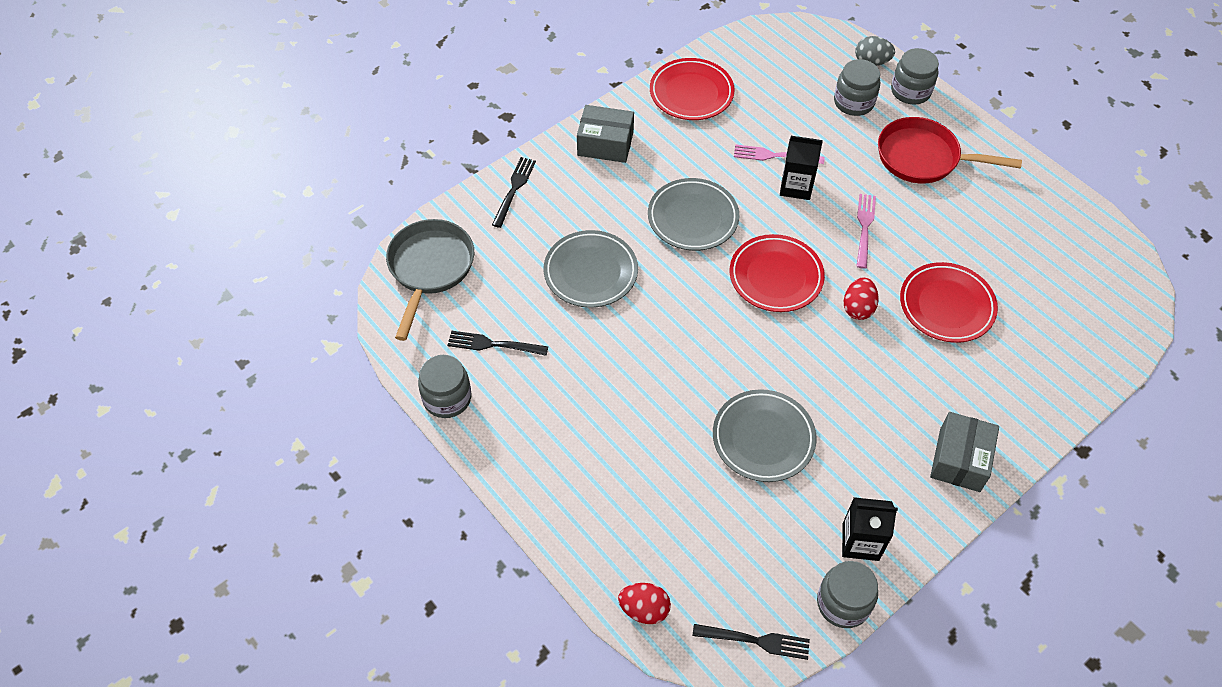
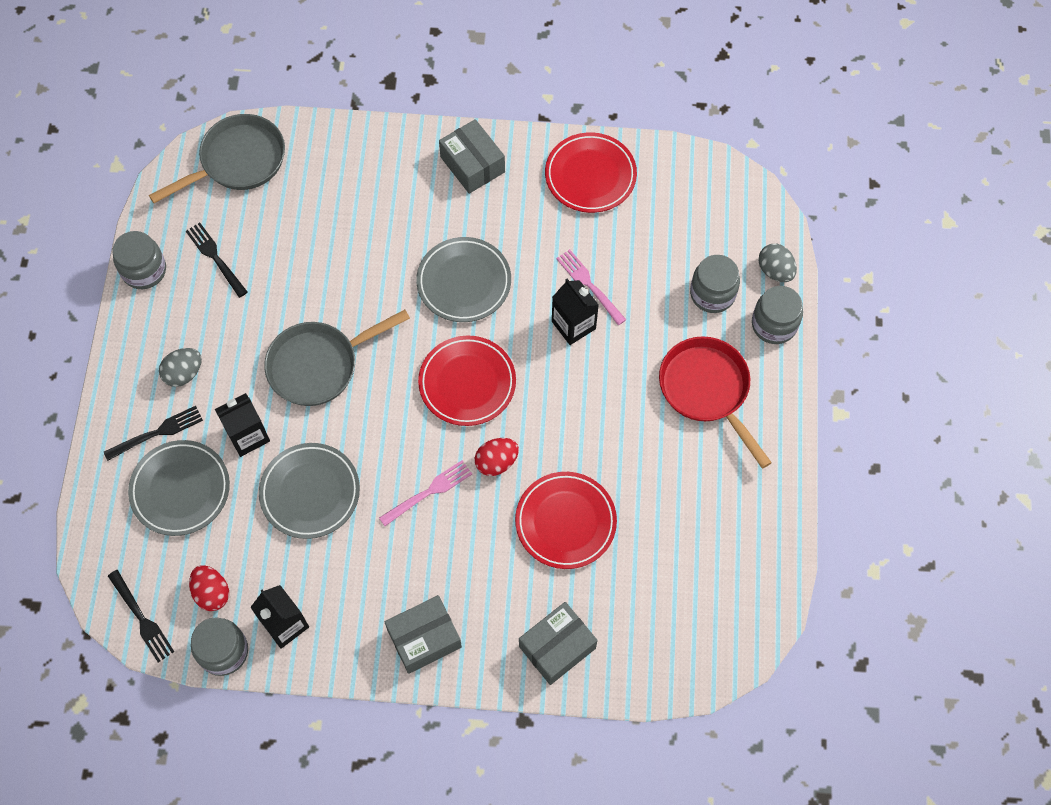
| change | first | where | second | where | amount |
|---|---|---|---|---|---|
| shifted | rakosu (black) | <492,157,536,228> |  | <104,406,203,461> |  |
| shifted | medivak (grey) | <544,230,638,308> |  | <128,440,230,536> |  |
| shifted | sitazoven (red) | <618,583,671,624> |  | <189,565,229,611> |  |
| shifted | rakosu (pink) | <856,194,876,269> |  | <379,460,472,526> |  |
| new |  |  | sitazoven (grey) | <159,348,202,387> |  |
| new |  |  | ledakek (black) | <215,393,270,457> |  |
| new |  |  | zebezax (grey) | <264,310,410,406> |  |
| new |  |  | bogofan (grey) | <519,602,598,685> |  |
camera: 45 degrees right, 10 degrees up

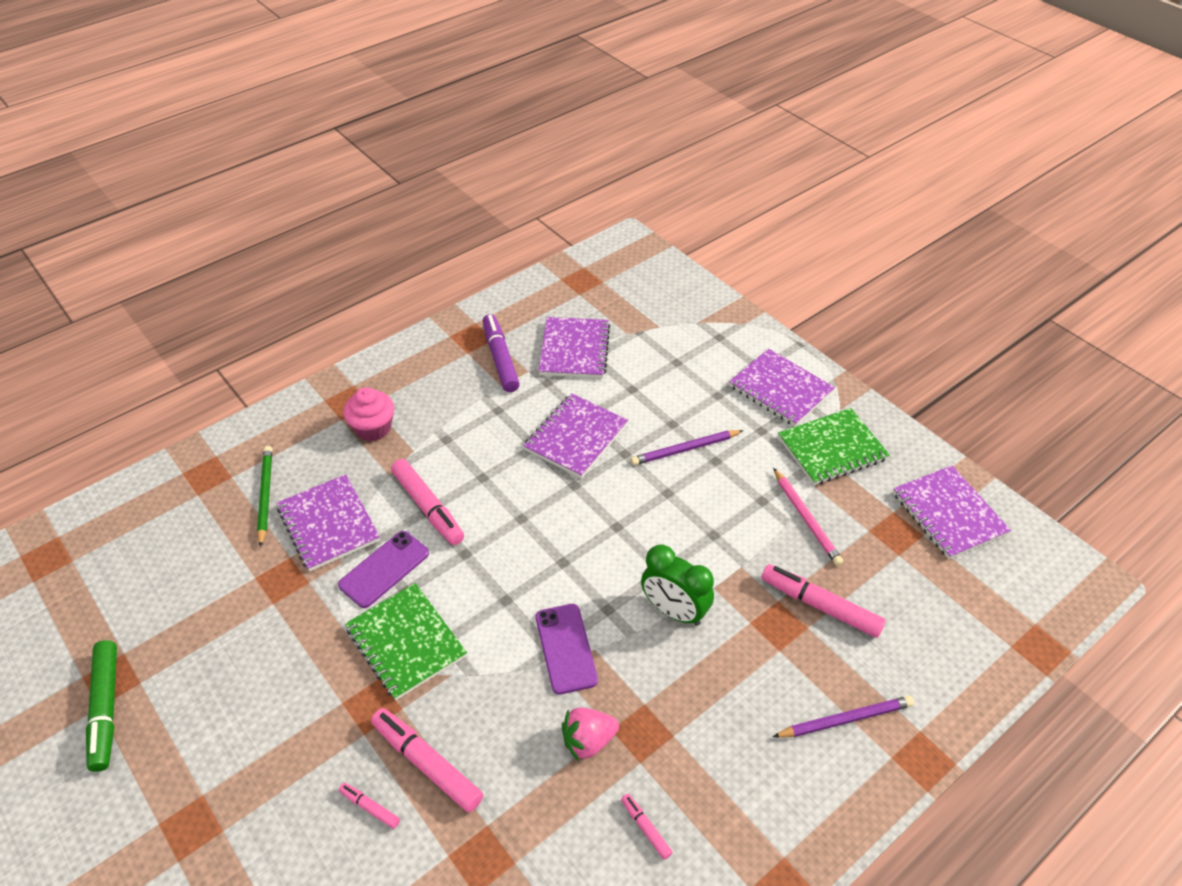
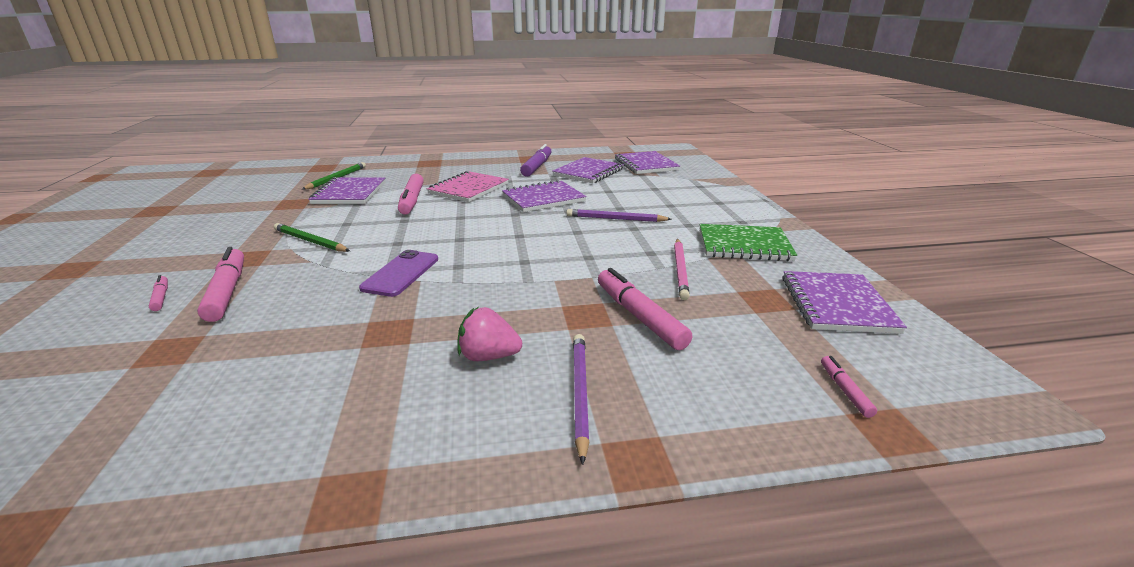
| change | first | where | second | where | amount |
|---|---|---|---|---|---|
| gone | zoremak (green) | <86,640,117,772> |  |  |  |
| gone | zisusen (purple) | <338,531,429,608> |  |  |  |
| gone | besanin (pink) | <343,387,394,441> |  |  |  |
| swapped | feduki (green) | <345,583,467,700> | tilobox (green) | <274,223,350,252> |  |
| shifted | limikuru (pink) | <562,707,619,762> |  | <457,307,522,361> |  |
| shifted | zoremak (pink) | <621,794,673,860> |  | <821,356,877,418> |  |
| gone | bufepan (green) | <641,544,714,626> |  |  |  |
| shifted | feduki (purple) | <729,349,835,426> |  | <615,151,680,174> |  |
| rotated | tilobox (purple) | <772,696,914,738> |  | <573,334,589,465> | 105 degrees counterclockwise |
| new |  |  | feduki (pink) | <427,171,509,202> |  |
camera: 30 degrees right, 20 degrees down

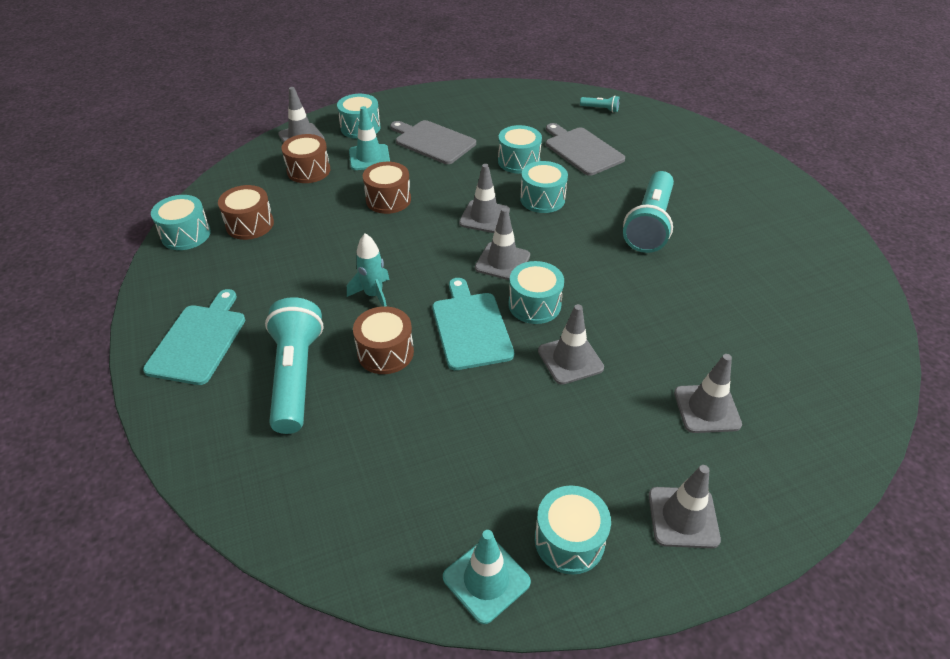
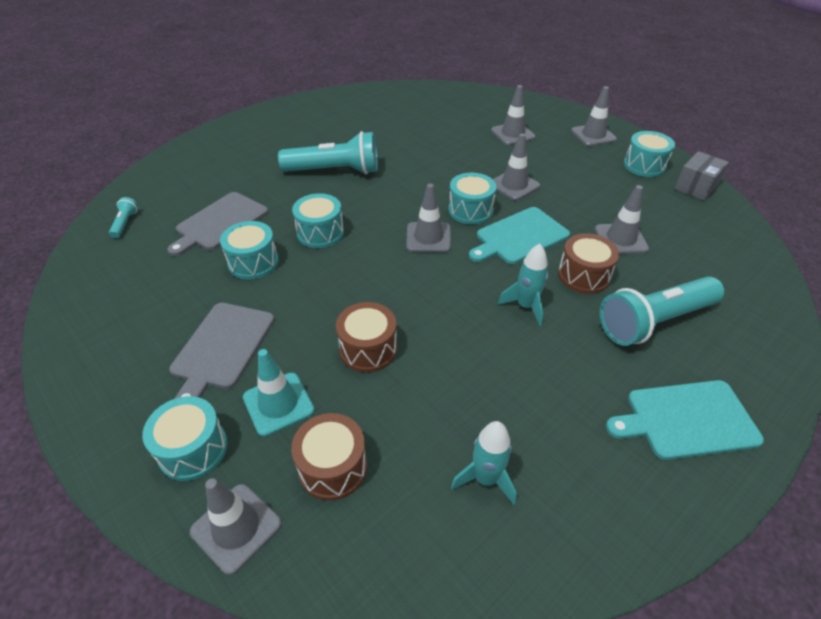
| change | first | where | second | where | amount |
|---|---|---|---|---|---|
| gone | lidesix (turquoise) | <151,195,211,250> |  |  |  |
| swapped | lidesix (brown) | <218,185,274,240> | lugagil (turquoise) | <451,421,517,505> |  |
| swapped | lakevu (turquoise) | <443,530,531,624> | bogofan (grey) | <675,151,729,201> |  |
| shifted | lakevu (grey) | <459,164,510,233> |  | <595,185,649,254> |  |
camera: 110 degrees left, 0 degrees up

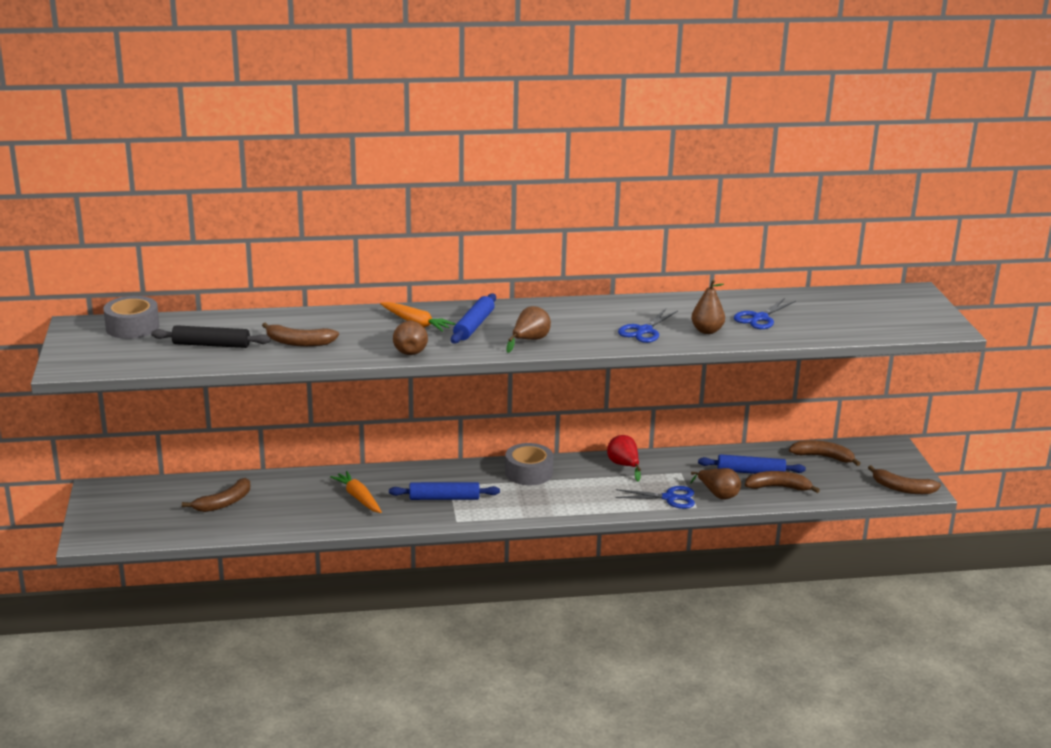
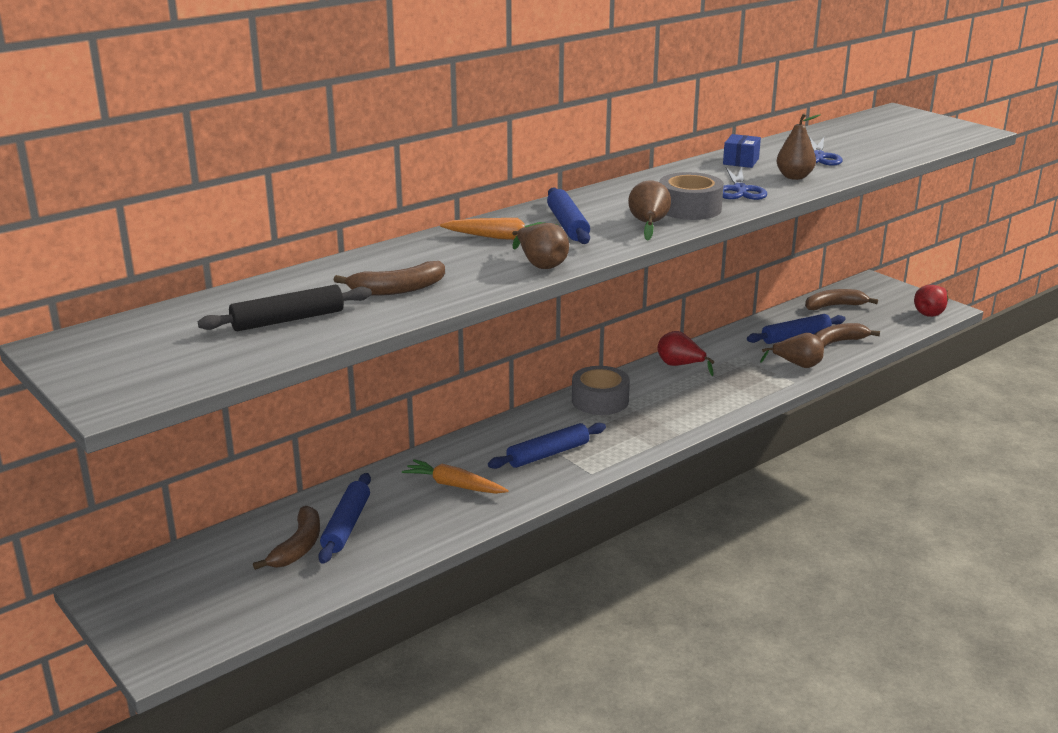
| change | first | where | second | where | amount |
|---|---|---|---|---|---|
| shifted | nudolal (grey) | <103,296,159,339> |  | <659,172,724,220> |  |
| gone | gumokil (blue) | <615,486,695,509> |  |  |  |
| swapped | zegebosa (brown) | <868,465,941,494> | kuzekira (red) | <914,285,948,317> |  |
| new |  |  | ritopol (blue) | <318,473,371,564> |  |
| new |  |  | bogofan (blue) | <723,134,761,168> |  |
camera: 30 degrees left, 0 degrees up

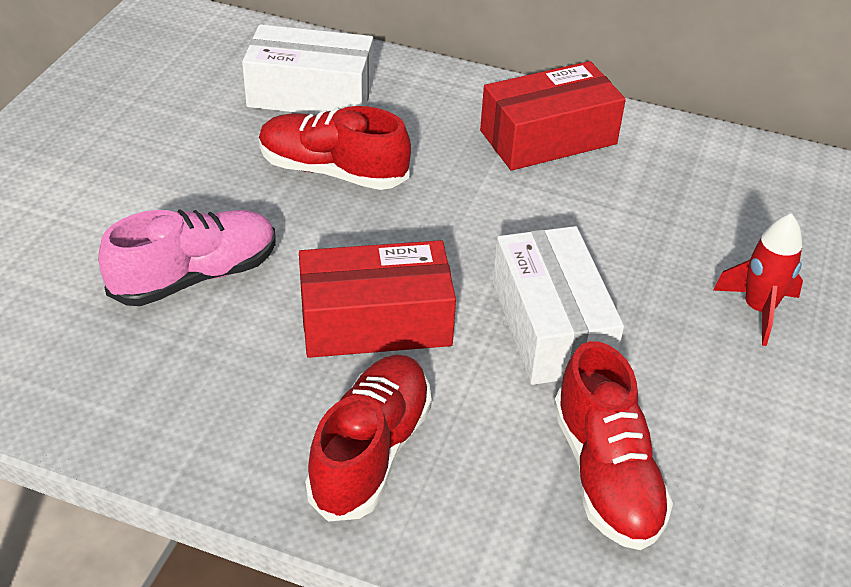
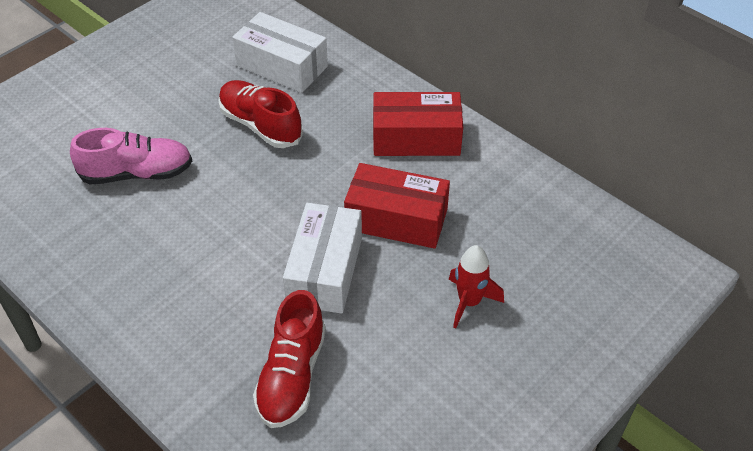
| change | first | where | second | where | amount |
|---|---|---|---|---|---|
| shifted | bogofan (red) | <299,240,456,358> |  | <344,163,450,249> |  |
| gone | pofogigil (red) | <305,355,432,522> |  |  |  |
camera: 25 degrees right, 5 degrees up

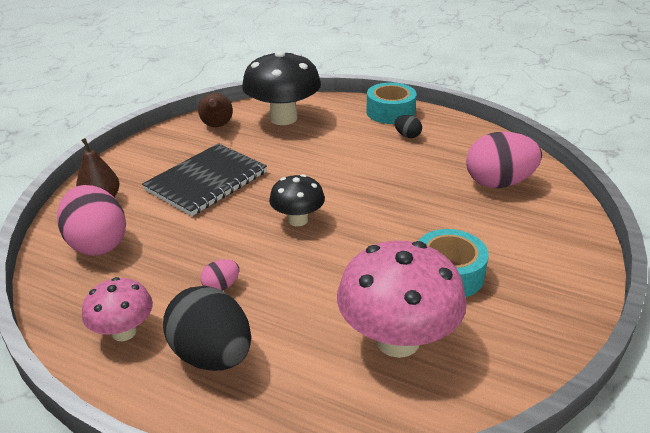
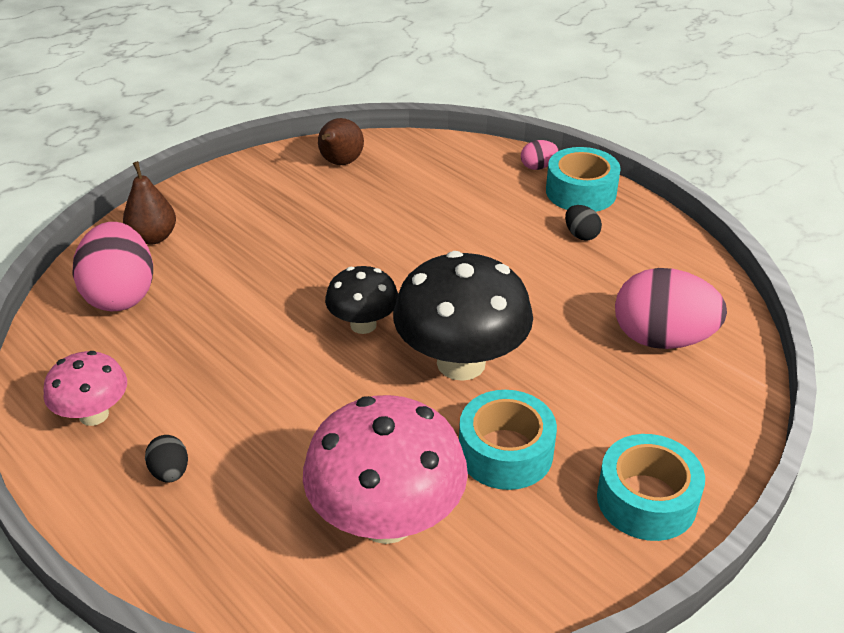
| change | first | where | second | where | amount |
|---|---|---|---|---|---|
| gone | feduki (black) | <142,143,267,216> |  |  |  |
| scaled | sitazoven (black) | <163,286,251,371> |  | <145,435,188,483> | x0.45 |
| shifted | sitazoven (pink) | <200,259,239,291> |  | <521,140,559,170> |  |
| shifted | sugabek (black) | <242,50,321,125> |  | <393,251,533,381> |  |
| new |  |  | nudolal (turquoise) | <597,434,705,541> |  |
camera: 20 degrees right, 5 degrees up

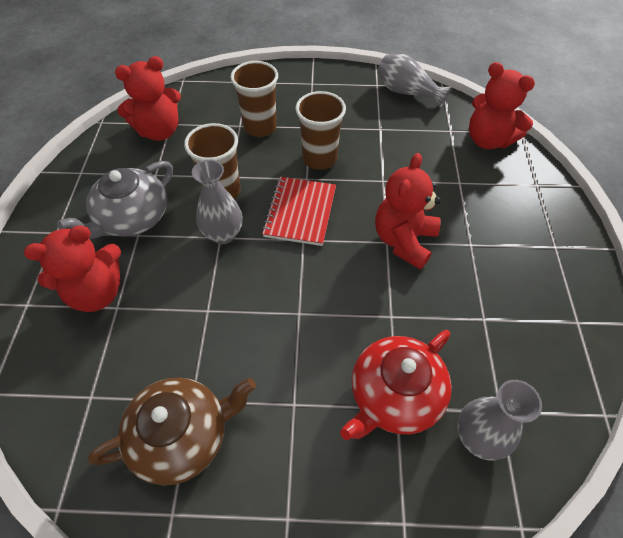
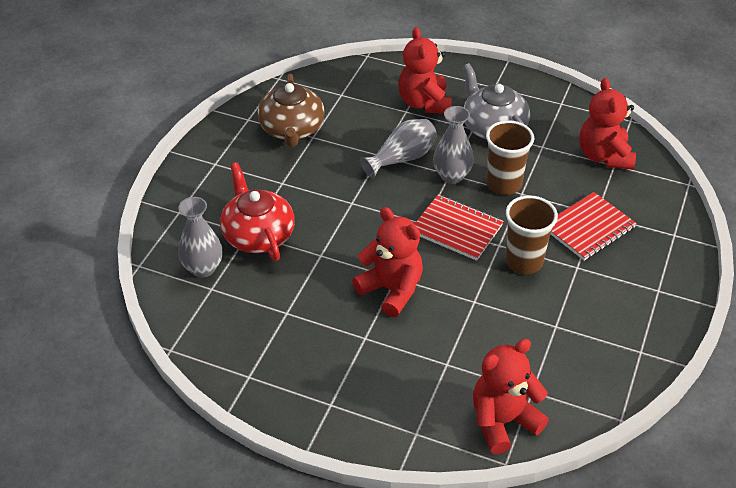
| change | first | where | second | where | amount |
|---|---|---|---|---|---|
| swapped | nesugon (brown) | <231,61,278,137> | feduki (red) | <551,192,637,261> |  |
| shifted | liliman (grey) | <377,54,452,108> |  | <360,119,437,179> |  |
camera: 110 degrees right, 10 degrees down

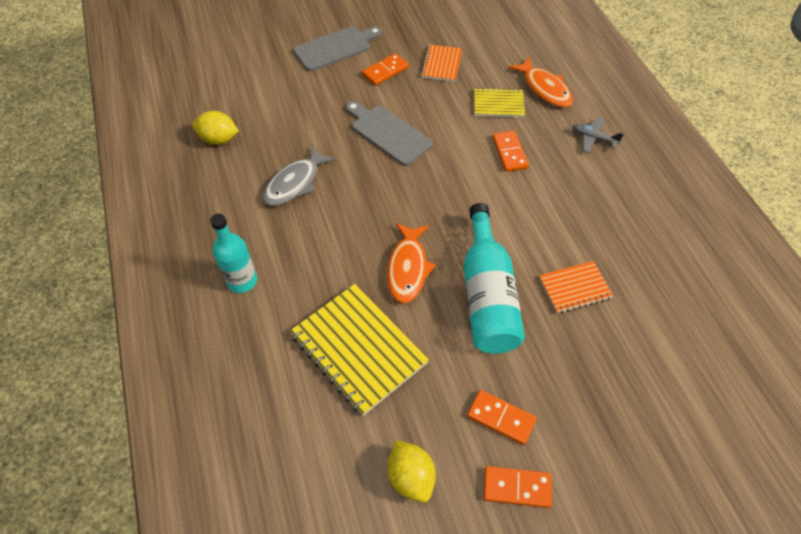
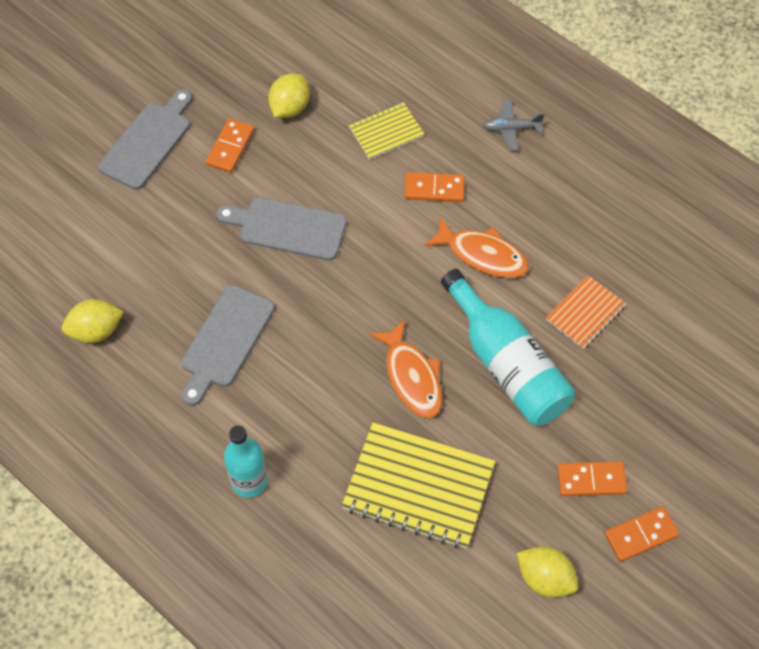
| change | first | where | second | where | amount |
|---|---|---|---|---|---|
| swapped | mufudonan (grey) | <263,145,336,206> | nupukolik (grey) | <181,285,275,406> |  |
| swapped | feduki (orange) | <421,44,462,82> | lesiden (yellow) | <268,74,310,118> |  |
| rotated | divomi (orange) | <492,131,529,172> |  | <404,172,465,202> | 45 degrees counterclockwise |
| shifted | mufudonan (orange) | <508,57,573,107> |  | <424,216,529,278> |  |
camera: 30 degrees left, 5 degrees up

